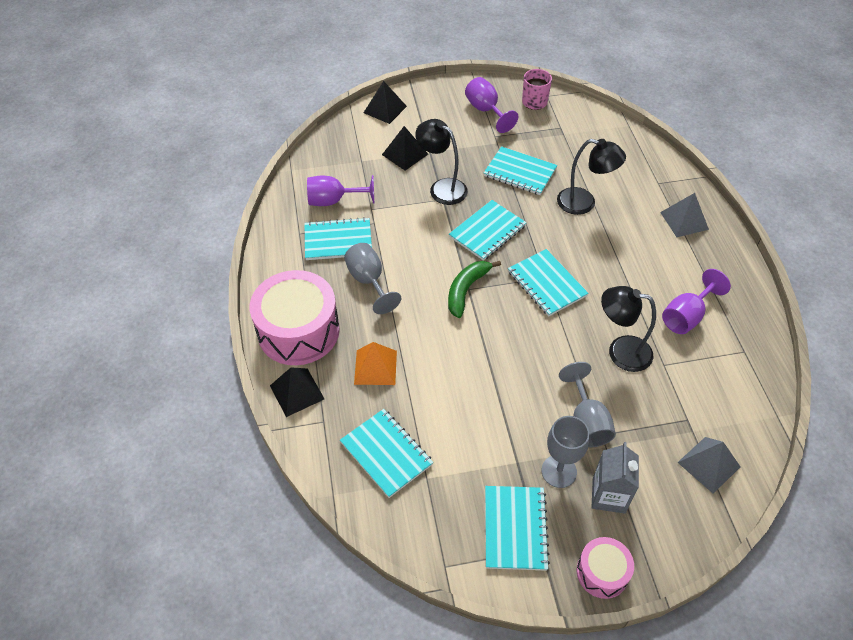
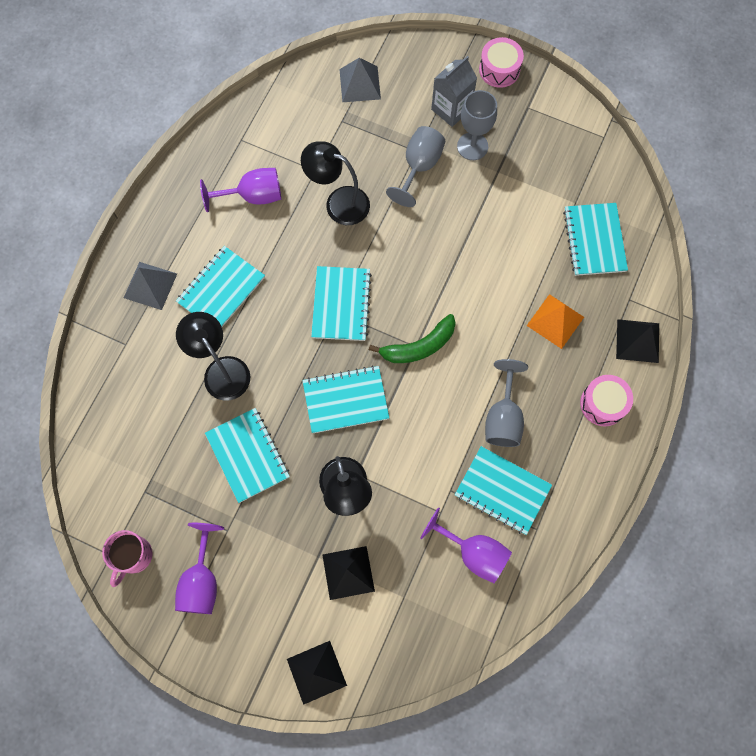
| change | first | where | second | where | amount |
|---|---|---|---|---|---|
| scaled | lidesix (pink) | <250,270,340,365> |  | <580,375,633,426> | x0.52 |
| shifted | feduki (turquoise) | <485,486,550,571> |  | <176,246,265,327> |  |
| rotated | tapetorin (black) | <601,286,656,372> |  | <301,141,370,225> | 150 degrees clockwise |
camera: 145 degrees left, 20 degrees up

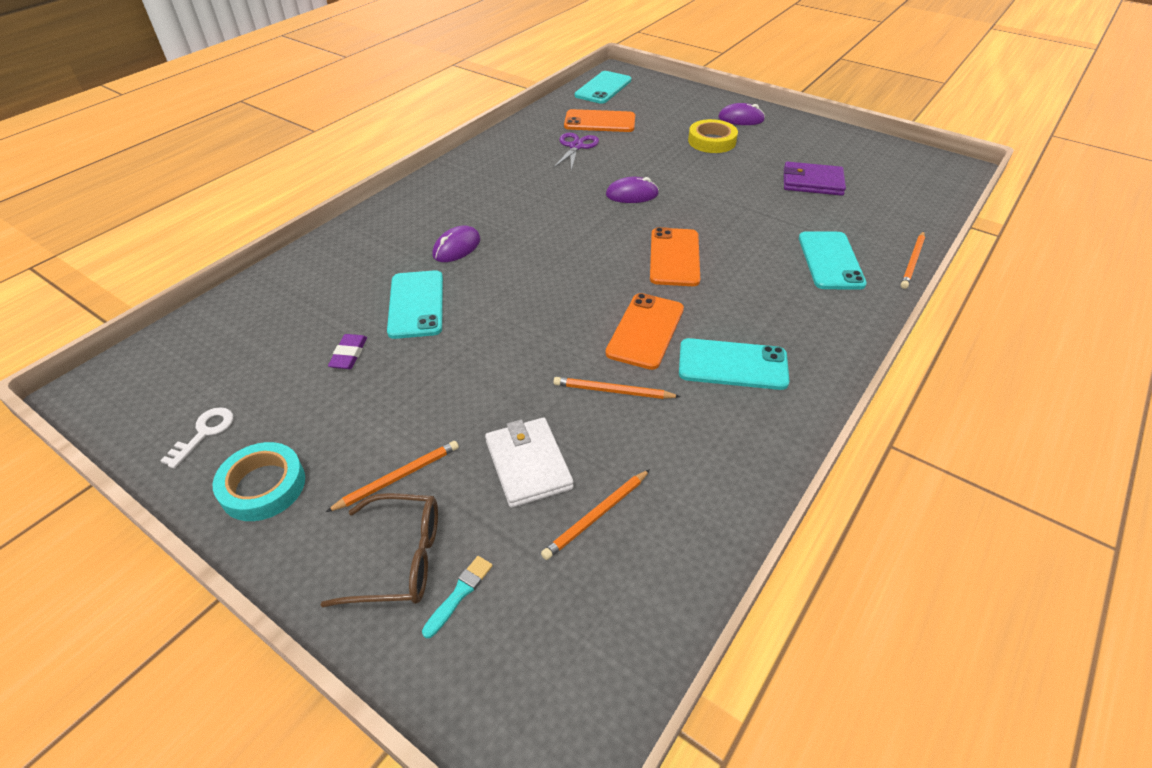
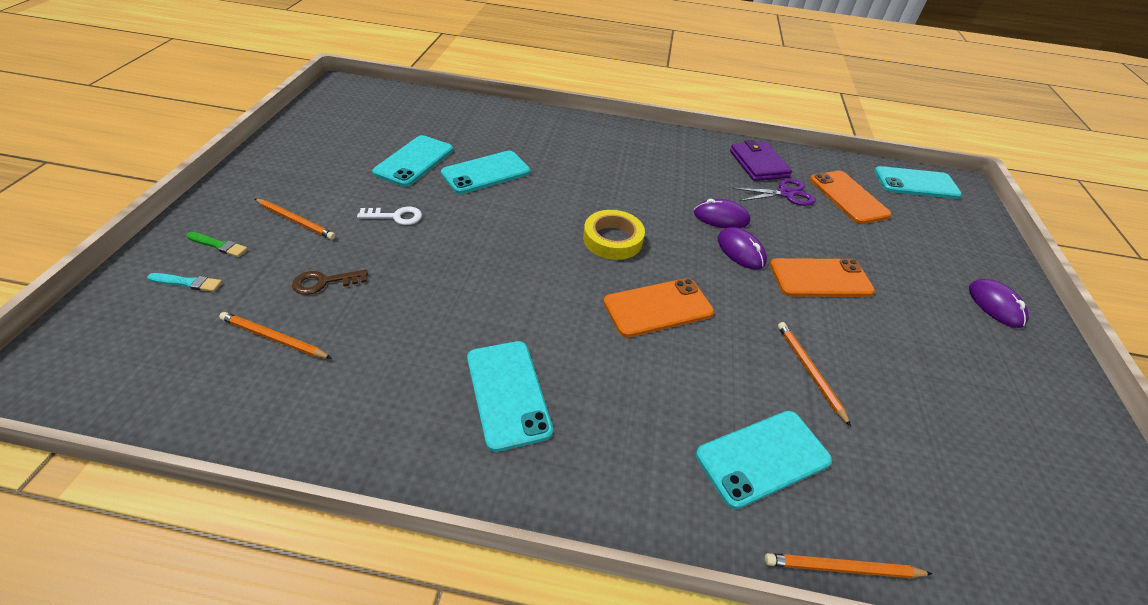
| change | first | where | second | where | amount |
|---|---|---|---|---|---|
| shifted | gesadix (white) | <160,407,233,469> |  | <357,207,422,225> |  |
| gone | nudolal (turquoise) | <213,442,305,521> |  |  |  |
| swapped | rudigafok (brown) | <320,493,438,607> | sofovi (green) | <186,232,248,257> |  |
| swapped | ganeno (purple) | <328,334,367,369> | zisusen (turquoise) | <372,135,453,187> |  |
| shifted | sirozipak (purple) | <432,225,480,262> |  | <694,199,750,228> |  |
| swapped | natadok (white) | <485,418,574,508> | gesadix (brown) | <292,270,368,295> |  |
| shifted | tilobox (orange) | <553,377,681,399> |  | <778,322,851,426> |  |
| shifted | zisusen (orange) | <605,293,684,370> |  | <770,258,875,297> |  |
| shifted | nudolal (yellow) | <688,119,738,153> |  | <583,210,645,260> |  |
| shifted | natadok (purple) | <784,162,846,196> |  | <730,140,792,181> |  |
camera: 60 degrees right, 0 degrees up

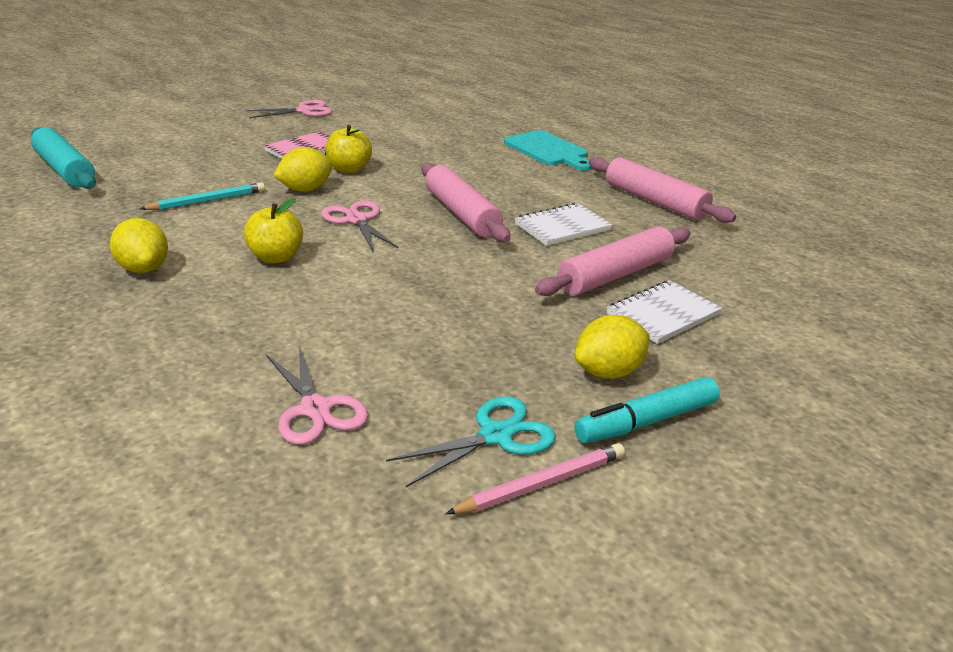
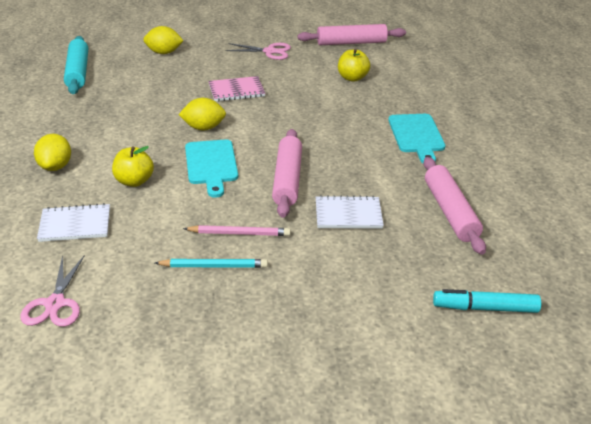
| change | first | where | second | where | amount |
|---|---|---|---|---|---|
| shifted | tilobox (turquoise) | <140,182,265,210> |  | <155,259,268,268> |  |
| swapped | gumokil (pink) | <321,201,399,251> | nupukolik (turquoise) | <185,139,238,198> |  |
| shifted | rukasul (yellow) | <325,125,372,173> |  | <338,49,370,82> |  |
| gone | gumokil (turquoise) | <386,396,556,487> |  |  |  |
| shifted | tilobox (pink) | <445,443,625,514> |  | <183,225,291,236> |  |
| shifted | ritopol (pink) | <535,226,690,296> |  | <298,24,406,45> |  |
| shifted | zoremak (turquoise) | <574,377,720,443> |  | <433,289,541,313> |  |
| shifted | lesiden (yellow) | <575,315,650,379> |  | <143,26,184,54> |  |
| shifted | feduki (white) | <607,280,722,344> |  | <37,203,110,242> |  |
camera: 30 degrees right, 5 degrees up

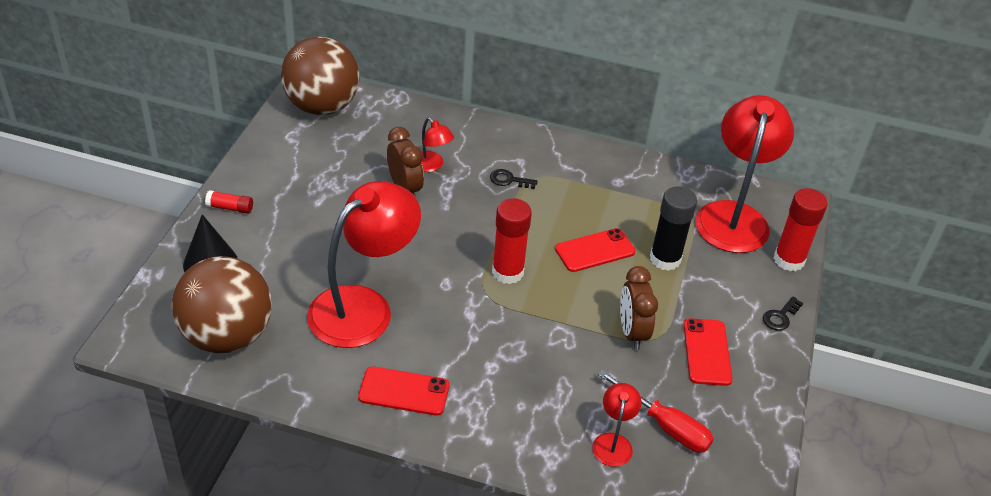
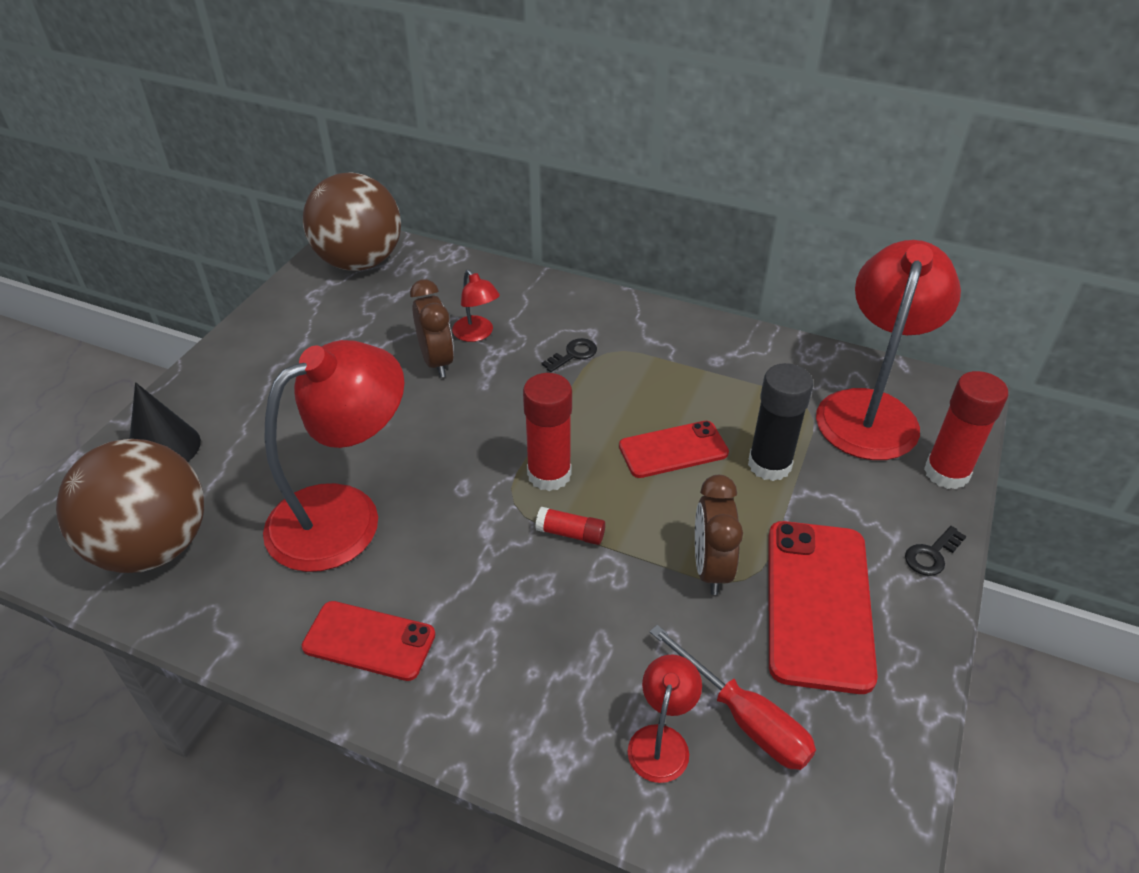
| change | first | where | second | where | amount |
|---|---|---|---|---|---|
| shifted | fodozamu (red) | <205,190,253,214> |  | <535,507,605,545> |  |
| rotated | gesadix (black) | <490,169,538,189> |  | <542,338,597,372> | 120 degrees clockwise |
| scaled | zisusen (red) | <684,318,733,386> |  | <769,521,878,694> | x1.62 |
camera: 10 degrees right, 0 degrees up

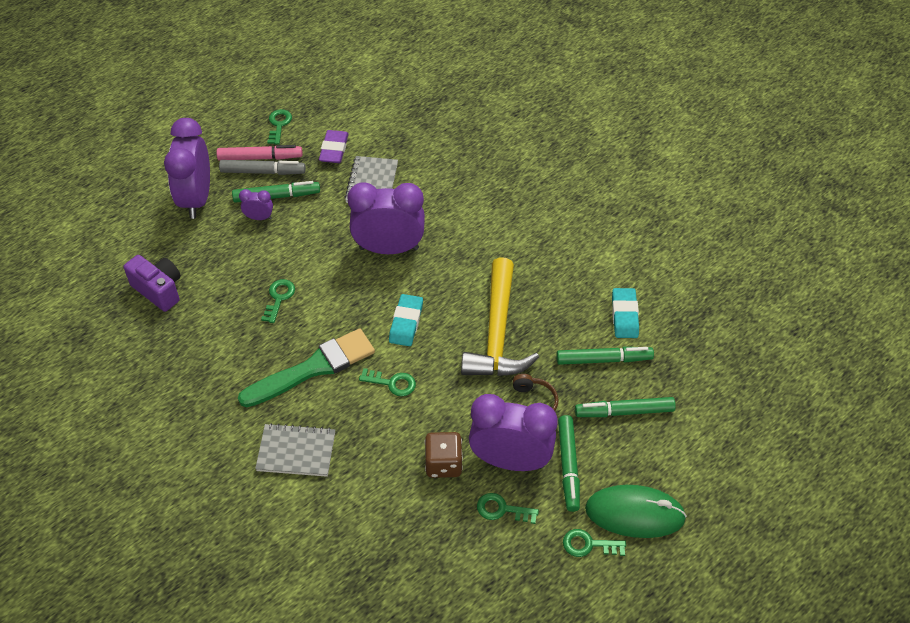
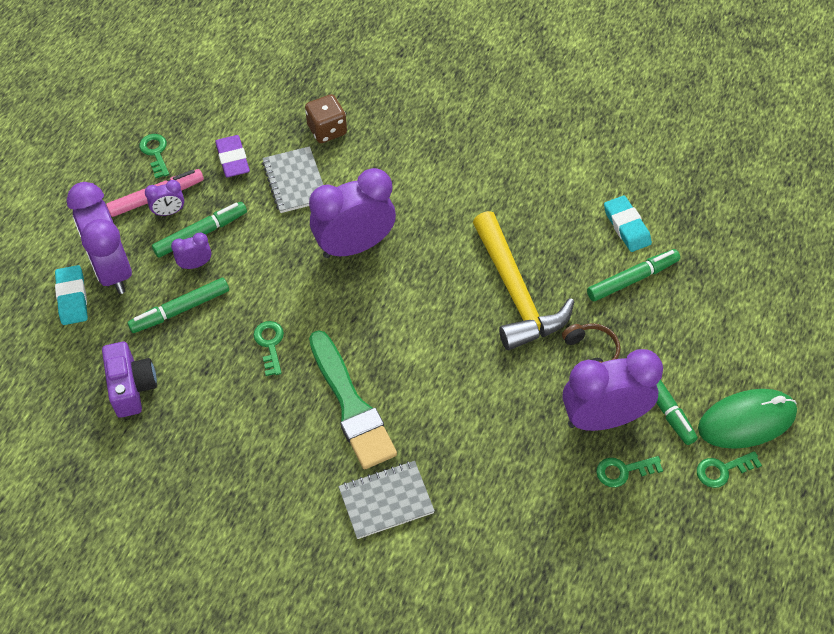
| change | first | where | second | where | amount |
|---|---|---|---|---|---|
| rotated | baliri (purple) | <124,255,180,312> |  | <102,342,157,418> | 60 degrees clockwise |
| swapped | zoremak (grey) | <219,160,306,175> | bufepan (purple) | <145,180,184,216> |  |
| rotated | sofovi (green) | <238,328,375,407> |  | <309,330,397,470> | 120 degrees clockwise |
| gone | gesadix (green) | <359,368,416,396> |  |  |  |
| shifted | ganeno (turquoise) | <389,294,423,346> |  | <55,265,88,325> |  |
| shifted | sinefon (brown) | <424,432,463,478> |  | <305,94,347,143> |  |
| shifted | zoremak (green) | <575,397,676,417> |  | <127,278,229,333> |  |
camera: 25 degrees left, 5 degrees up

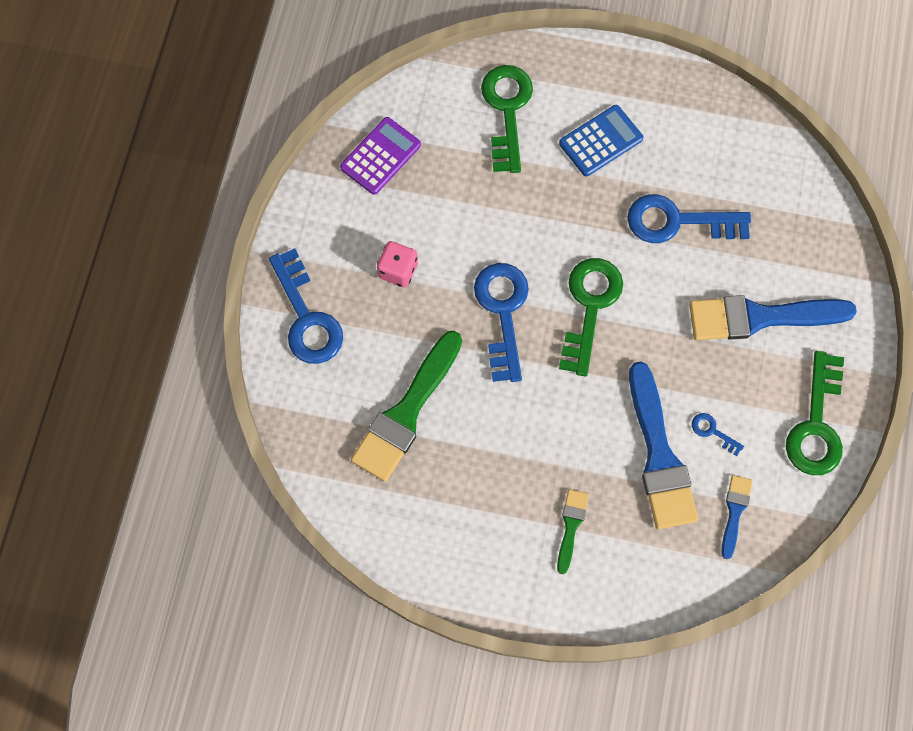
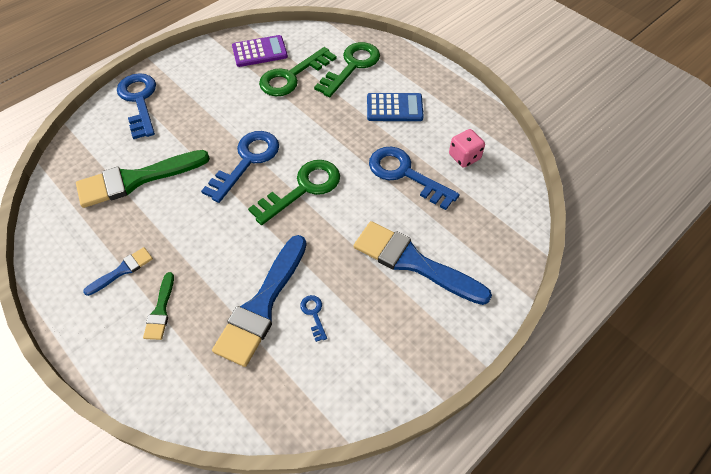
| change | first | where | second | where | amount |
|---|---|---|---|---|---|
| rotated | gesadix (blue) | <269,248,343,364> |  | <117,73,156,139> | 150 degrees clockwise |
| shifted | sinefon (pink) | <377,241,418,287> |  | <449,129,485,168> |  |
| rotated | sofovi (green) | <557,489,589,574> |  | <143,272,174,340> | 135 degrees clockwise |
| shifted | sofovi (blue) | <721,475,752,559> |  | <83,247,153,296> |  |
| shifted | gesadix (green) | <786,351,844,475> |  | <259,47,337,96> |  |
camera: 35 degrees right, 15 degrees down

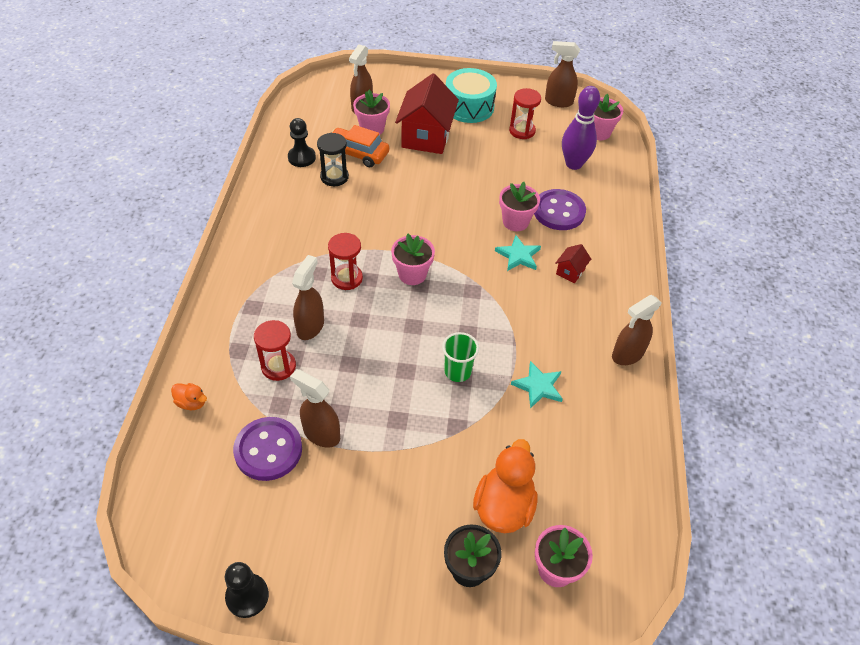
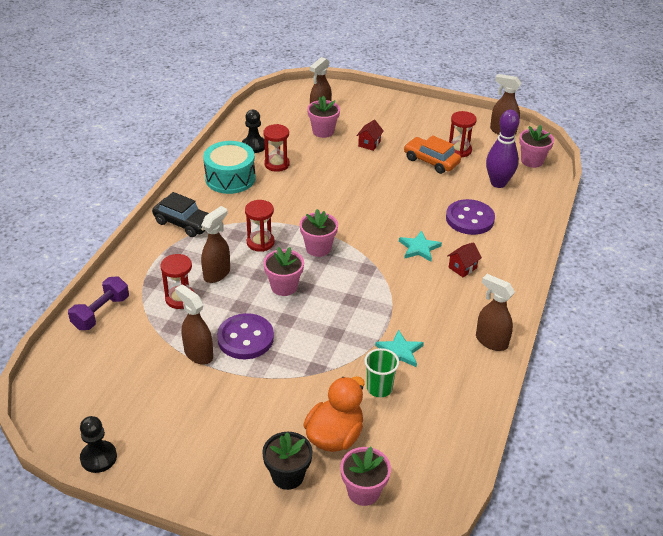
| change | first | where | second | where | amount |
|---|---|---|---|---|---|
| swapped | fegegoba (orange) | <171,383,207,410> | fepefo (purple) | <68,276,129,330> |  |
| shifted | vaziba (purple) | <233,417,302,481> |  | <217,313,274,359> |  |
| repainted | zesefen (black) | <317,133,349,186> | zesefen (red) | <263,124,290,172> |  |
| shifted | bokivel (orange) | <332,125,390,167> |  | <404,135,461,174> |  |
| scaled | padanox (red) | <395,73,459,154> |  | <356,120,384,151> | x0.44 |
| shifted | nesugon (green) | <442,332,479,382> |  | <364,348,399,397> |  |
| shifted | lidesix (turquoise) | <446,68,497,123> |  | <203,141,256,194> |  |
| shifted | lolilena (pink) | <499,182,540,231> |  | <263,247,304,296> |  |
| rotated | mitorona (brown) | <612,295,662,365> |  | <476,274,515,351> | 60 degrees clockwise |
| new |  |  | bokivel (black) | <152,192,209,237> |  |
camera: 15 degrees right, 10 degrees down

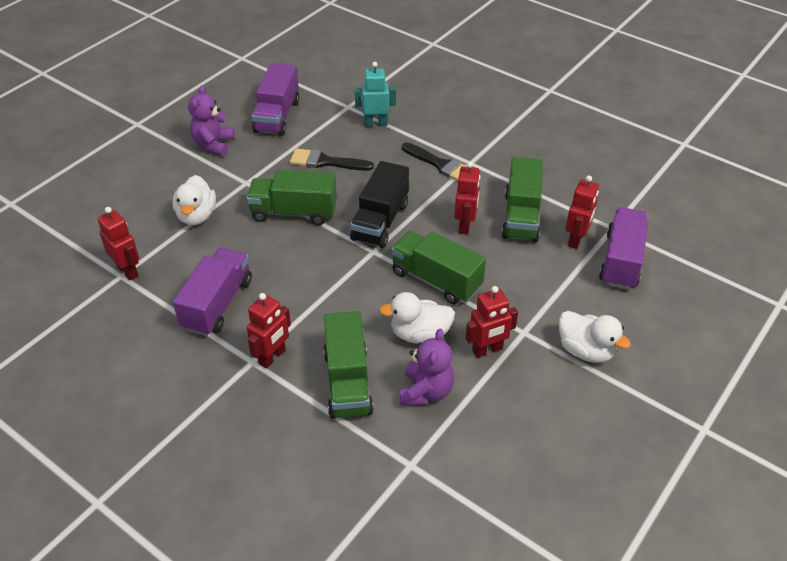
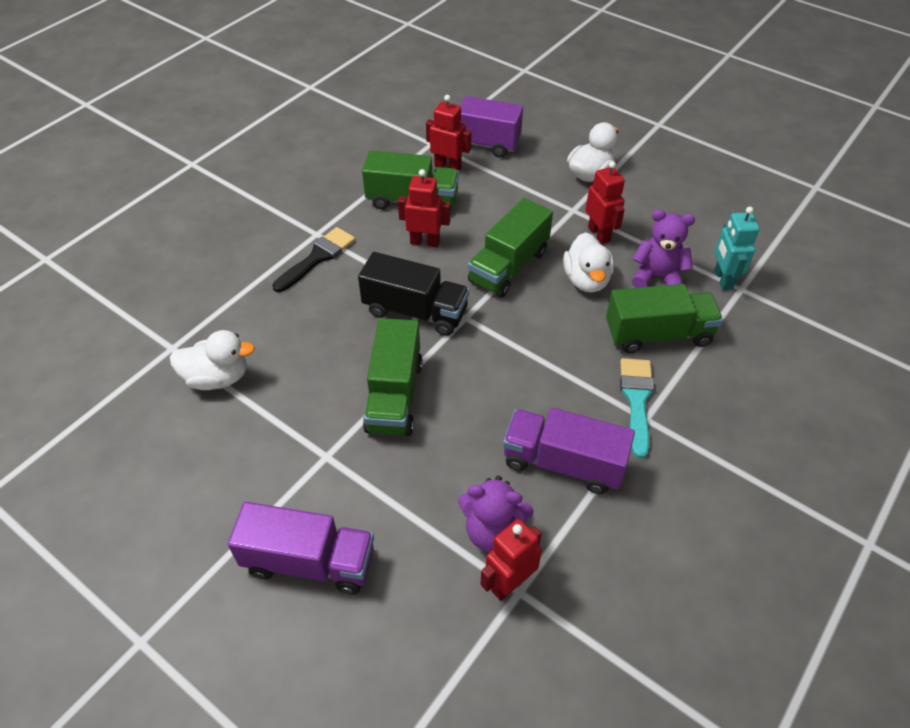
| change | first | where | second | where | amount |
|---|---|---|---|---|---|
| shifted | fegegoba (white) | <173,175,216,225> |  | <170,330,255,390> |  |
| shifted | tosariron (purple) | <188,85,234,156> |  | <458,476,534,552> |  |
| swapped | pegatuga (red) | <247,293,291,368> | sofovi (turquoise) | <620,358,654,458> |  |
| shifted | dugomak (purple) | <252,63,299,136> |  | <228,502,374,595> |  |
| gone | sofovi (black) | <290,148,374,171> |  |  |  |
| shifted | pegatuga (turquoise) | <355,62,396,127> |  | <715,207,759,290> |  |
camera: 90 degrees left, 5 degrees up

